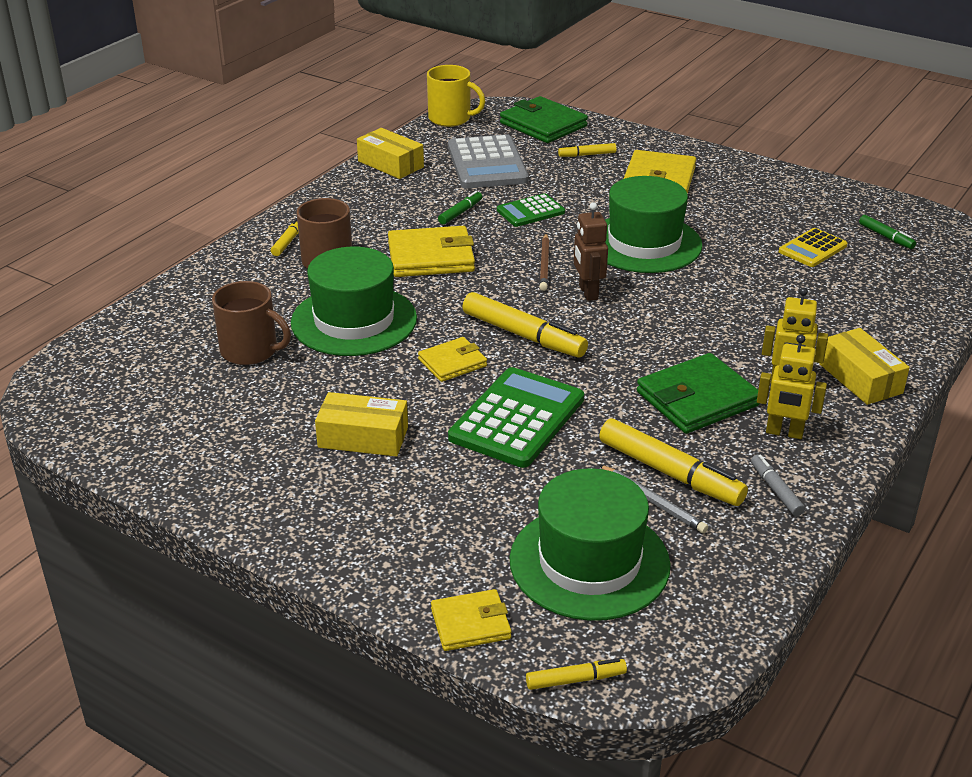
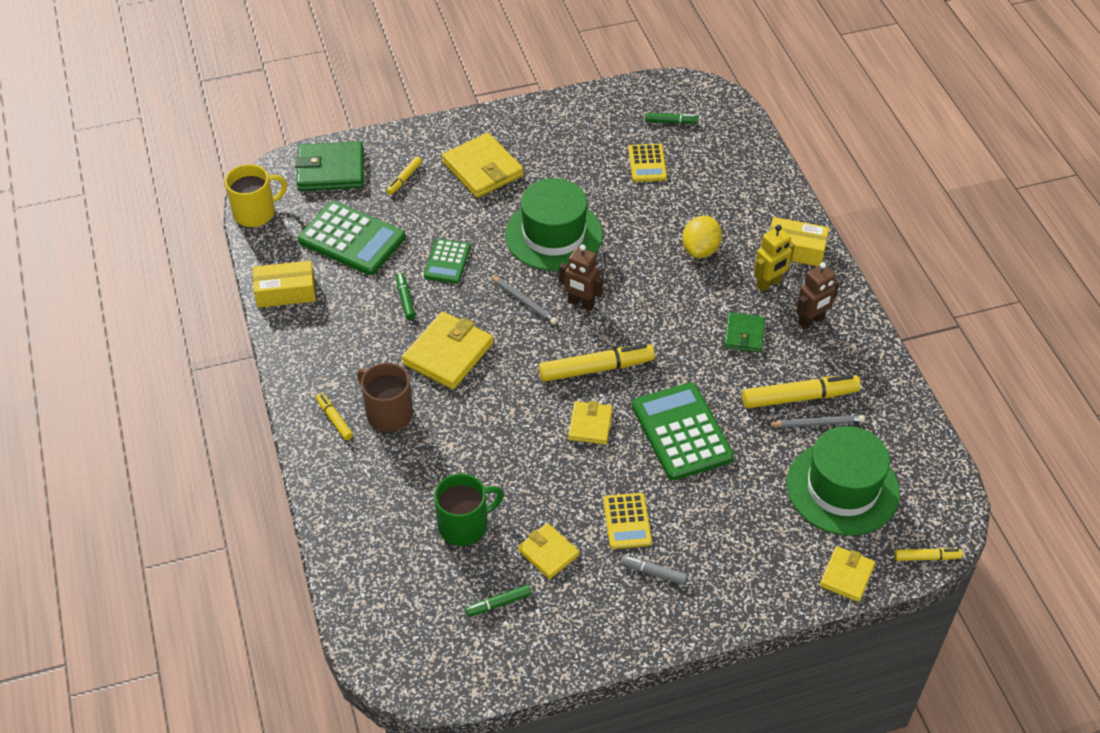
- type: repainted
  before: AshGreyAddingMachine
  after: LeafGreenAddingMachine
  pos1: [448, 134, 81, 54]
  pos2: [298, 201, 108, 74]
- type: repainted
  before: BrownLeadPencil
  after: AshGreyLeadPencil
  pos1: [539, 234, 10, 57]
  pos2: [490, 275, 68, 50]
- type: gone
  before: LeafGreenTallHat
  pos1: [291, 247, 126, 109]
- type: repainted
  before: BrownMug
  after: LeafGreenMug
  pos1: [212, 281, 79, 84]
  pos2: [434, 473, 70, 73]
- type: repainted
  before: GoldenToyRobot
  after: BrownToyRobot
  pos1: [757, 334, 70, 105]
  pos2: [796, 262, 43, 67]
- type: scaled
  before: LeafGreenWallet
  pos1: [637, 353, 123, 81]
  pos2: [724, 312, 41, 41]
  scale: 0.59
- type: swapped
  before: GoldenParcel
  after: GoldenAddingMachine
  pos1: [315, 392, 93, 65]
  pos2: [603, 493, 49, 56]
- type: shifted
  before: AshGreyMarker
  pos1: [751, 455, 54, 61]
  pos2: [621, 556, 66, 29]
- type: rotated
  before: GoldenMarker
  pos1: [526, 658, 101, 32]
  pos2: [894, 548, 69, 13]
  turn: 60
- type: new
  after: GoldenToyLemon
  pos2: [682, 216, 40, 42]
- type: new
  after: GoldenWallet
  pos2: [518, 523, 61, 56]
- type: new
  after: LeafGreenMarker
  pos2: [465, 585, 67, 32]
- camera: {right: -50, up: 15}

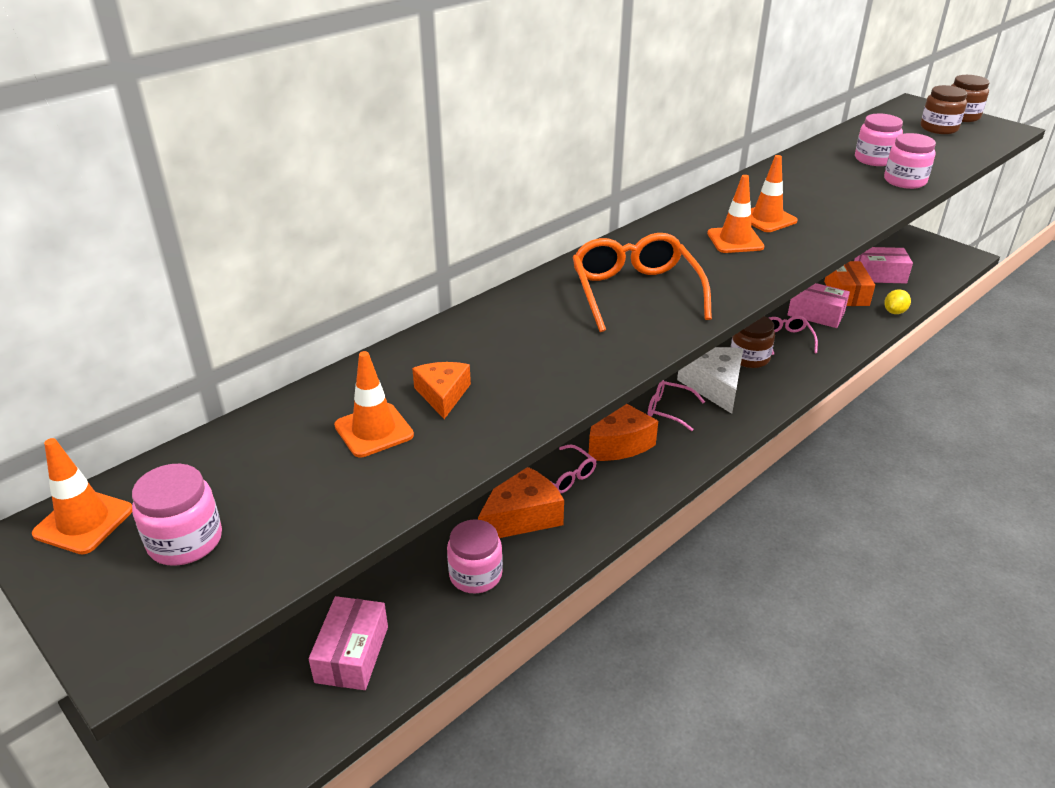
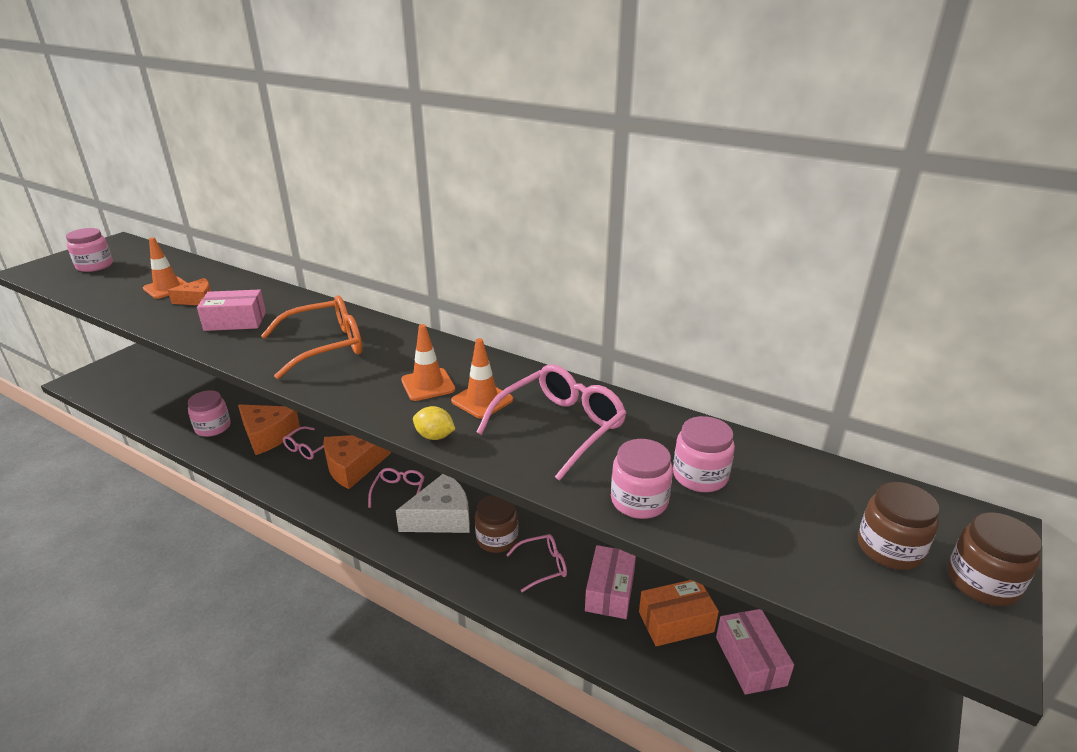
- type: shifted
  before: GoldenToyLemon
  pos1: [884, 289, 27, 25]
  pos2: [413, 406, 42, 34]
- type: gone
  before: BrightOrangeRoadCone
  pos1: [32, 438, 100, 116]
- type: shifted
  before: RosyParcel
  pos1: [309, 596, 79, 94]
  pos2: [197, 289, 69, 42]
- type: new
  after: RosySpectacles
  pos2: [476, 364, 151, 117]
- camera: {right: 75, up: -5}

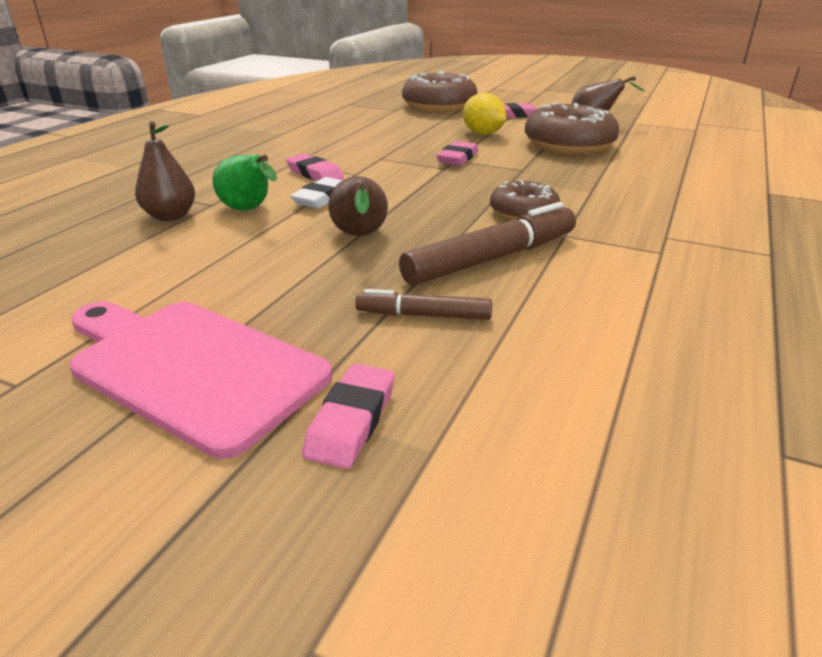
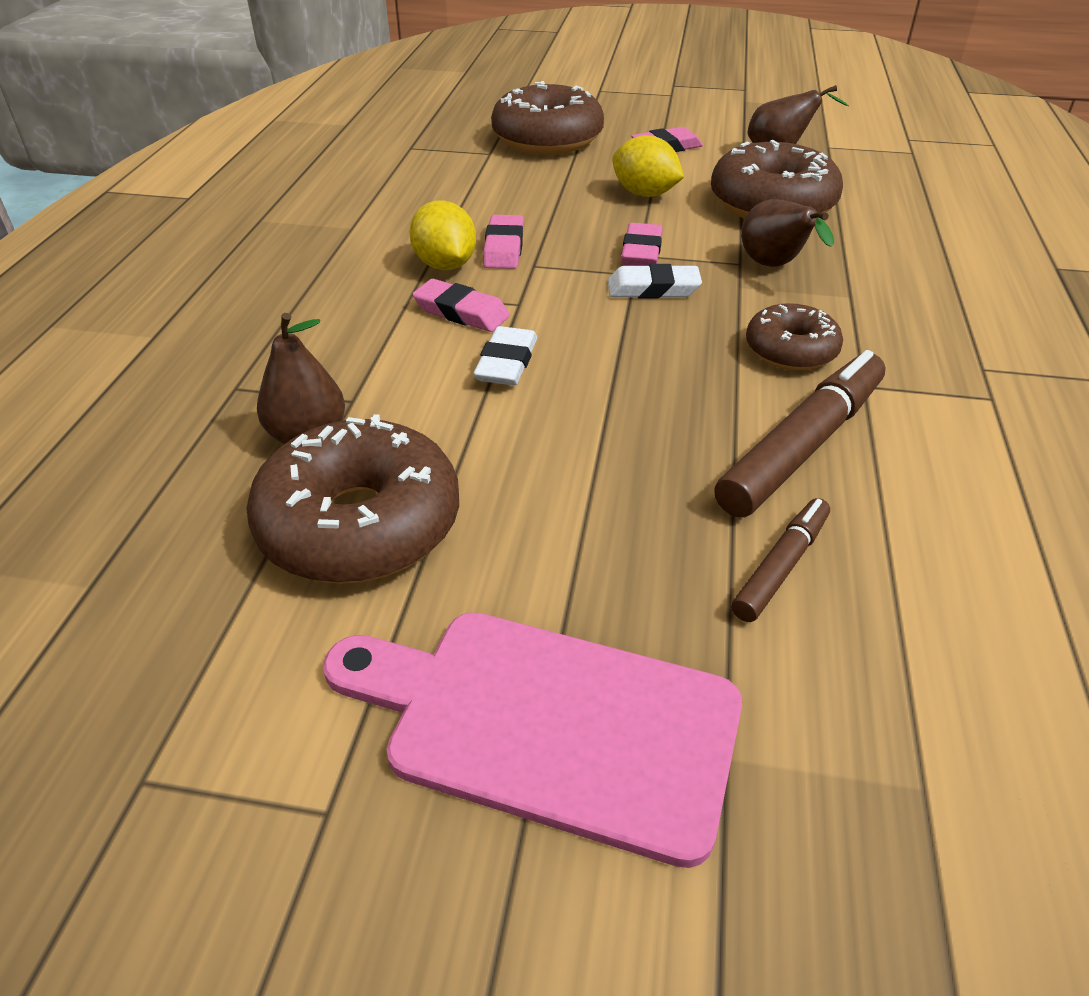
- type: gone
  before: LeafGreenPear
  pos1: [213, 154, 64, 56]
- type: shifted
  before: BrownPear
  pos1: [328, 176, 60, 60]
  pos2: [742, 199, 92, 68]
- type: rotated
  before: BrownMarker
  pos1: [355, 289, 137, 31]
  pos2: [731, 498, 99, 124]
  turn: 135
- type: shifted
  before: RosyGumEraser
  pos1: [302, 363, 92, 106]
  pos2: [483, 215, 41, 54]
- type: new
  after: GoldenToyLemon
  pos2: [409, 200, 67, 70]
- type: new
  after: PureWhiteGumEraser
  pos2: [608, 264, 94, 34]
- type: new
  after: BrownDonut
  pos2: [246, 414, 213, 170]
- camera: {right: -15, up: 10}

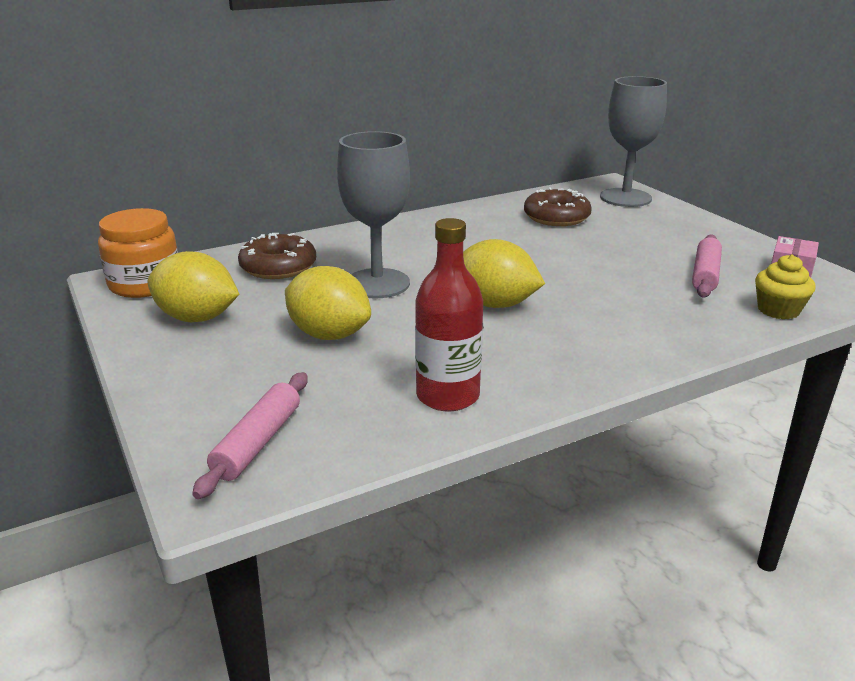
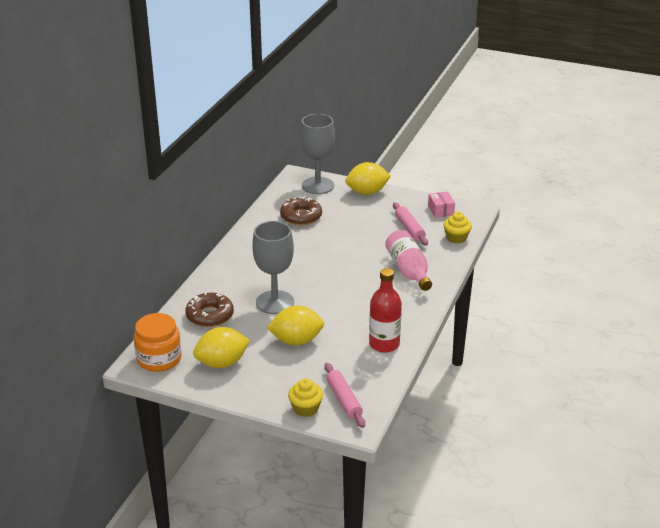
- type: shifted
  before: GoldenToyLemon
  pos1: [463, 239, 82, 69]
  pos2: [345, 162, 46, 33]
- type: new
  after: RosyBottle
  pos2: [385, 230, 47, 61]
- type: new
  after: GoldenCupcake
  pos2: [288, 378, 35, 39]
- camera: {right: -40, up: 5}

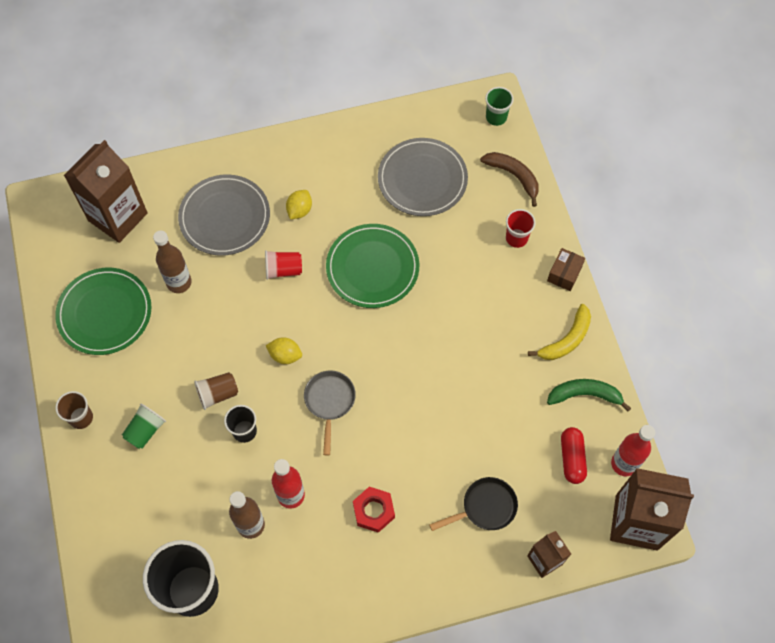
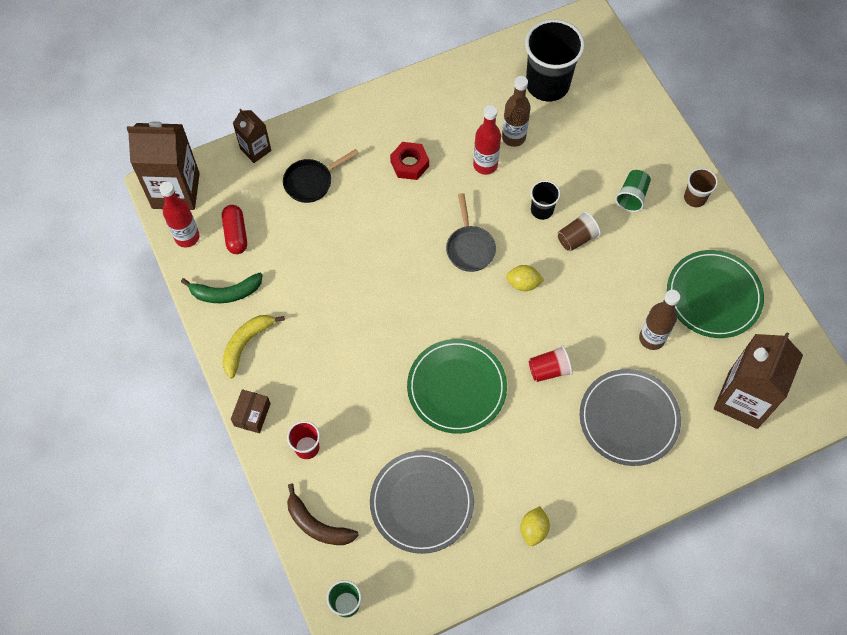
- type: shifted
  before: GoldenToyLemon
  pos1: [286, 190, 26, 29]
  pos2: [520, 506, 30, 40]
- camera: {right: 170, up: 0}

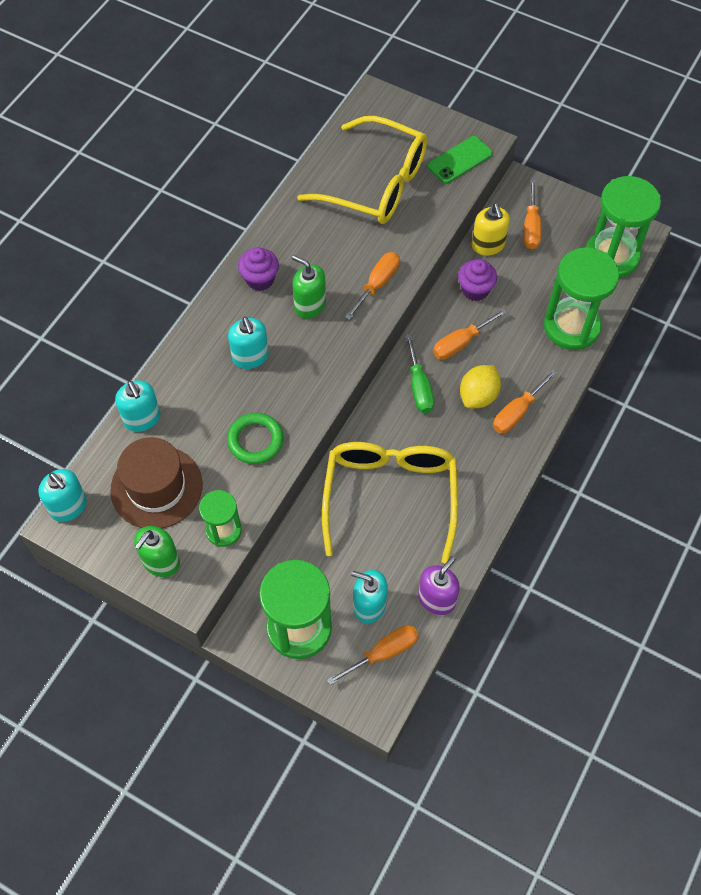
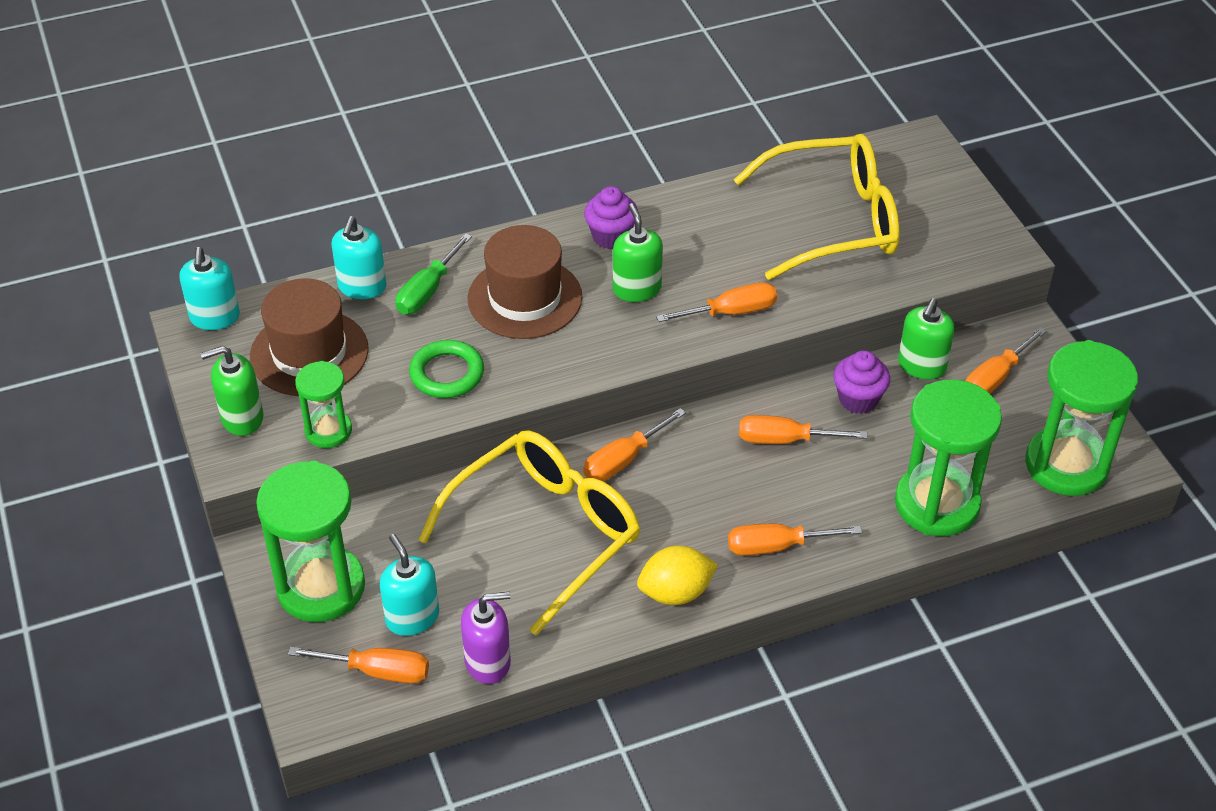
- type: rotated
  before: GoldenSpectacles
  pos1: [297, 116, 130, 108]
  pos2: [734, 134, 166, 146]
  turn: -75
- type: gone
  before: LeafGreenSmartphone
  pos1: [428, 136, 65, 48]
- type: repainted
  before: GoldenSoapPump
  after: LeafGreenSoapPump
  pos1: [472, 203, 38, 53]
  pos2: [898, 298, 57, 81]
- type: swapped
  before: TealSoapPump
  after: BrownTallHat
  pos1: [228, 317, 41, 52]
  pos2: [467, 225, 115, 114]
- type: shifted
  before: LeafGreenFlatScrewdriver
  pos1: [405, 334, 29, 79]
  pos2: [396, 233, 76, 81]
- type: shifted
  before: GoldenToyLemon
  pos1: [460, 365, 41, 44]
  pos2: [637, 546, 81, 59]
- type: new
  after: BrightOrangeFlatScrewdriver
  pos2: [583, 408, 103, 73]
- camera: {right: 40, up: -15}

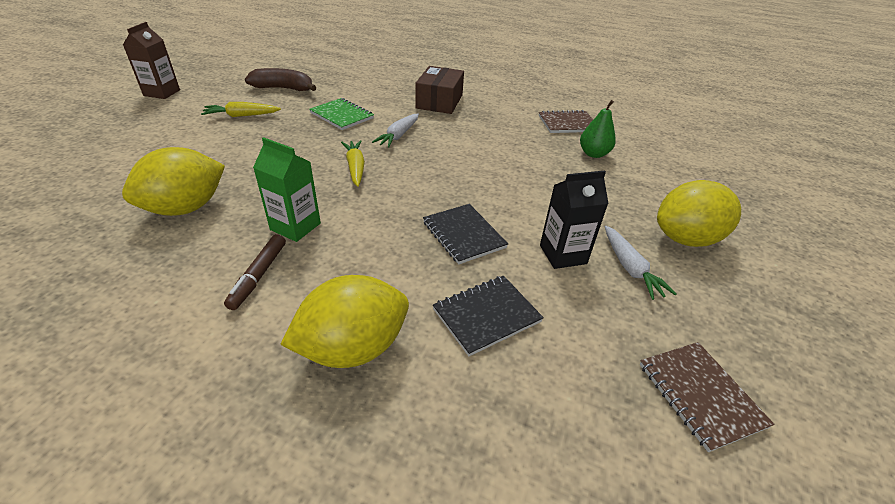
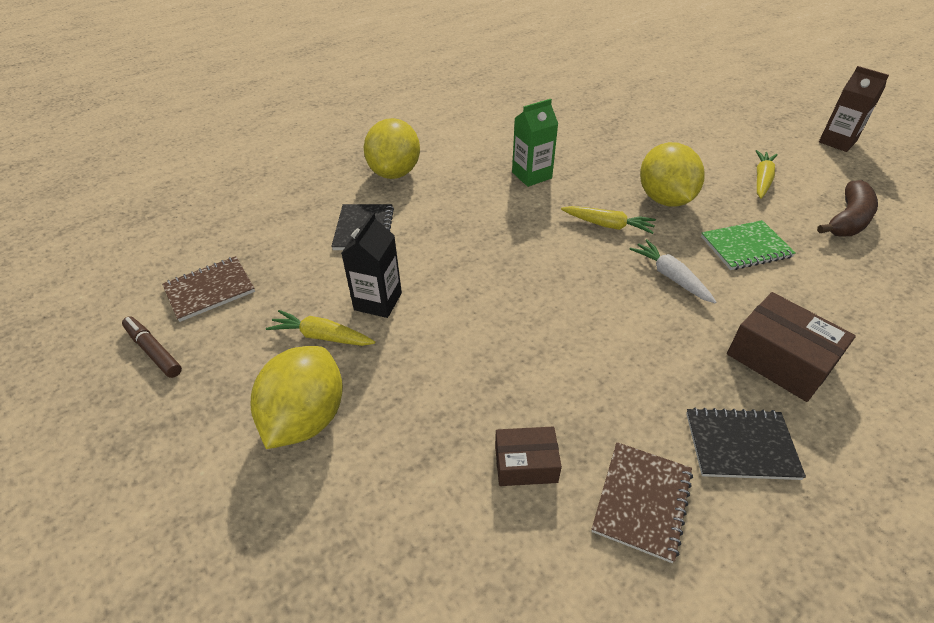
- type: swapped
  before: LeafGreenPear
  after: BrownParcel
  pos1: [580, 100, 36, 58]
  pos2: [495, 427, 67, 59]
- type: shifted
  before: GoldenToyLemon
  pos1: [122, 147, 103, 69]
  pos2: [640, 142, 64, 65]
- type: shifted
  before: JetBlackExerciseBook
  pos1: [423, 204, 85, 60]
  pos2: [686, 407, 120, 73]
- type: repainted
  before: PureWhiteToyCarrot
  after: GoldenToyCarrot
  pos1: [605, 226, 72, 74]
  pos2: [266, 310, 109, 36]
- type: shifted
  before: BrownMarker
  pos1: [224, 234, 62, 76]
  pos2: [122, 316, 60, 62]
- type: rotated
  before: BrownExerciseBook
  pos1: [640, 342, 134, 110]
  pos2: [162, 256, 93, 66]
  turn: -45
- camera: {right: 125, up: 5}

